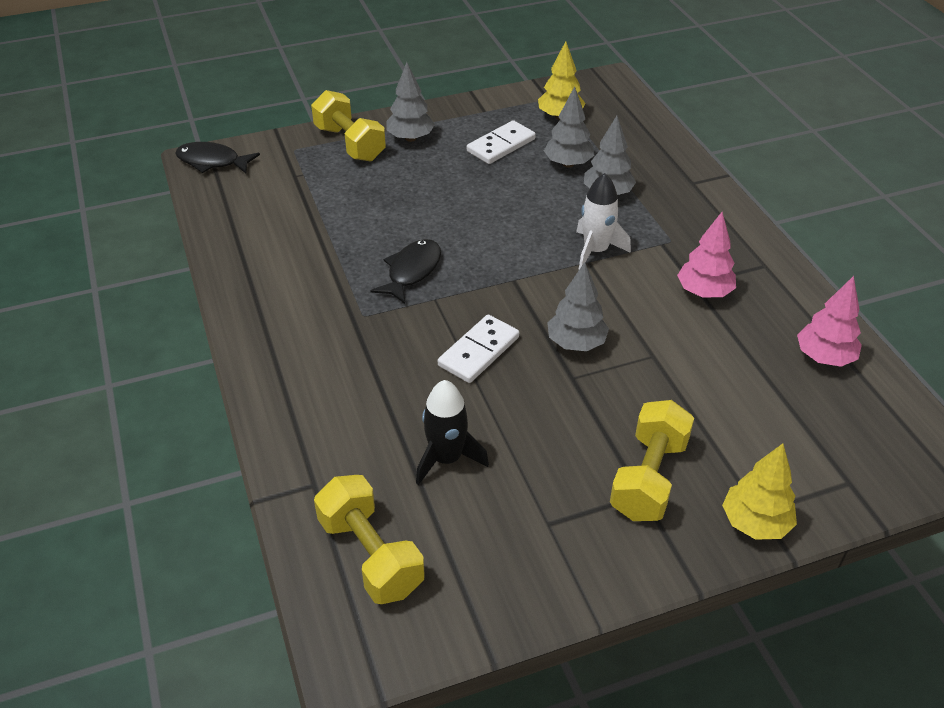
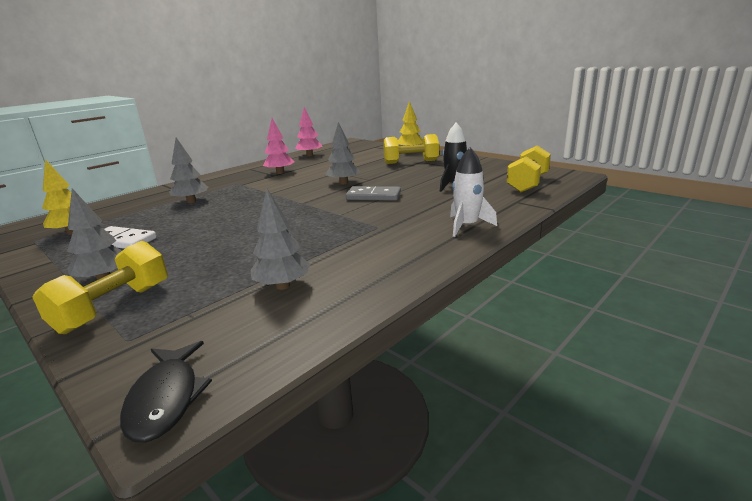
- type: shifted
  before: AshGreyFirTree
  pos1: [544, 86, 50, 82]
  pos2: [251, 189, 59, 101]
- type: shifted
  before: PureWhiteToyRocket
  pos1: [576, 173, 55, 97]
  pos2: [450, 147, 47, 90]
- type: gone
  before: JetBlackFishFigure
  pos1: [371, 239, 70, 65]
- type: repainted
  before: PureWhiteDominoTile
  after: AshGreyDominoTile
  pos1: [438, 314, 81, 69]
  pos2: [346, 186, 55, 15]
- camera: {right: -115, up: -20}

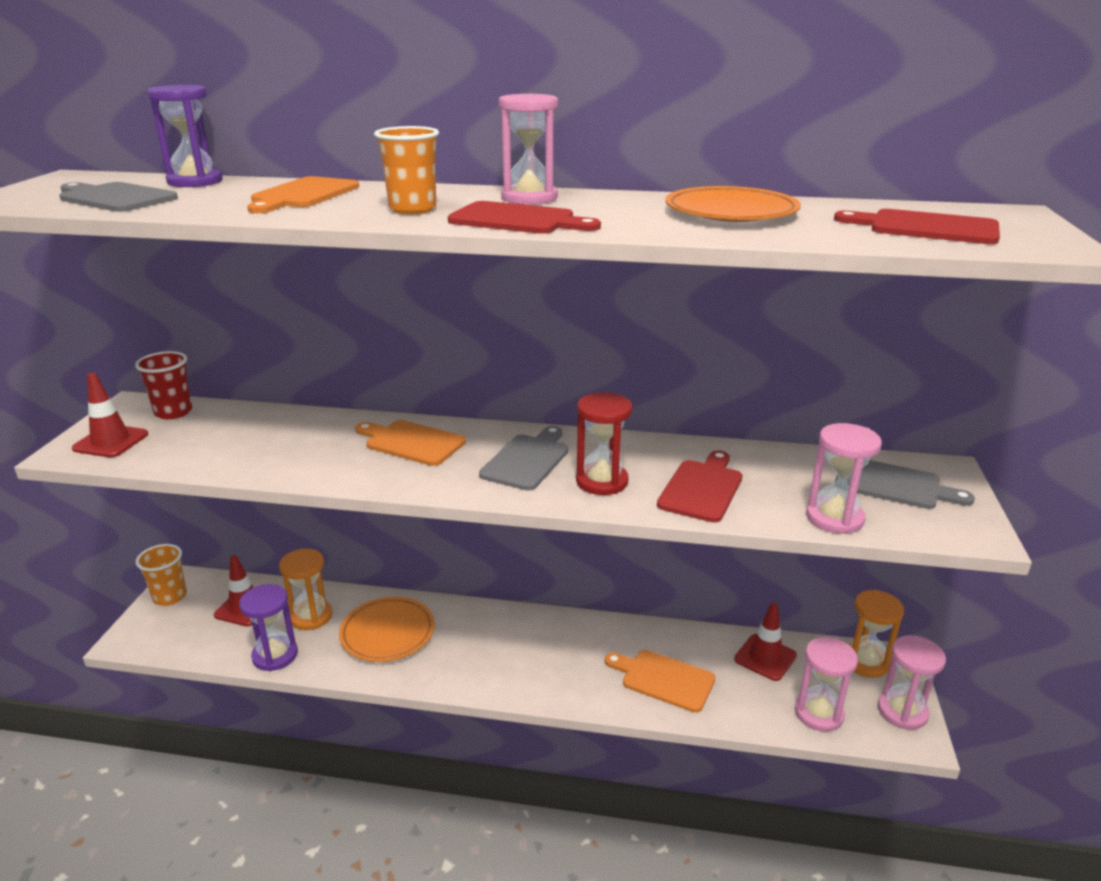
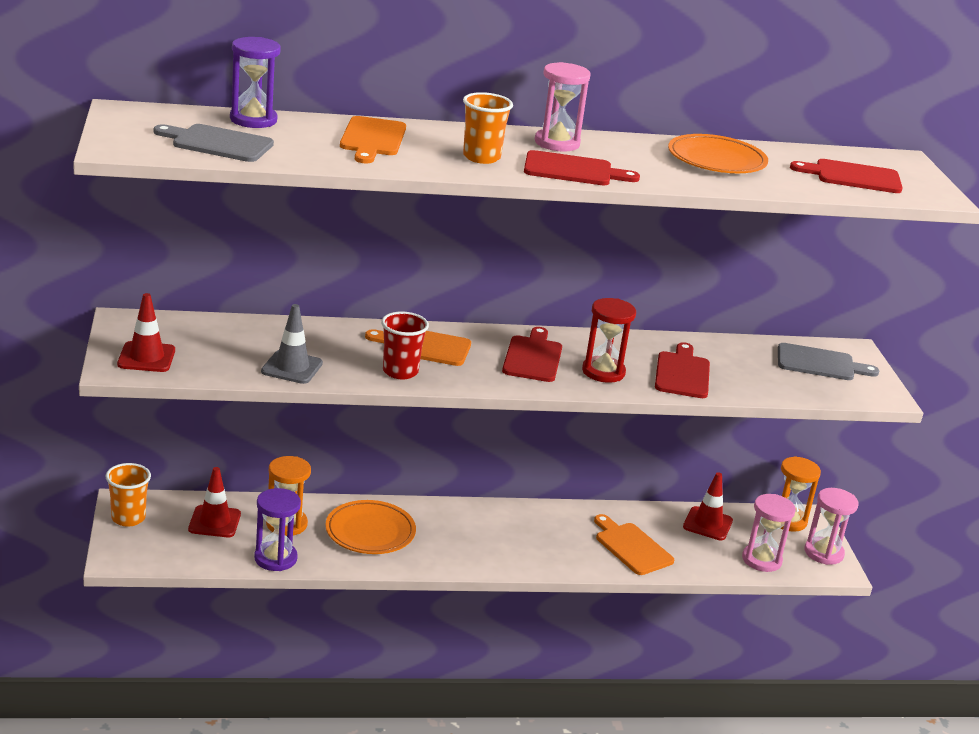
- type: shifted
  before: RedBeaker
  pos1: [135, 351, 57, 68]
  pos2: [381, 312, 48, 67]
- type: gone
  before: RosyHourglass
  pos1: [806, 423, 76, 111]
- type: repainted
  before: AshGreyBreadBoard
  after: RedBreadBoard
  pos1: [479, 426, 89, 64]
  pos2: [502, 327, 60, 55]
- type: rotated
  before: BrightOrangeBreadBoard
  pos1: [605, 650, 110, 63]
  pos2: [594, 514, 80, 61]
  turn: 45
- type: new
  after: AshGreyRoadCone
  pos2: [261, 304, 62, 80]
- camera: {right: -20, up: 0}

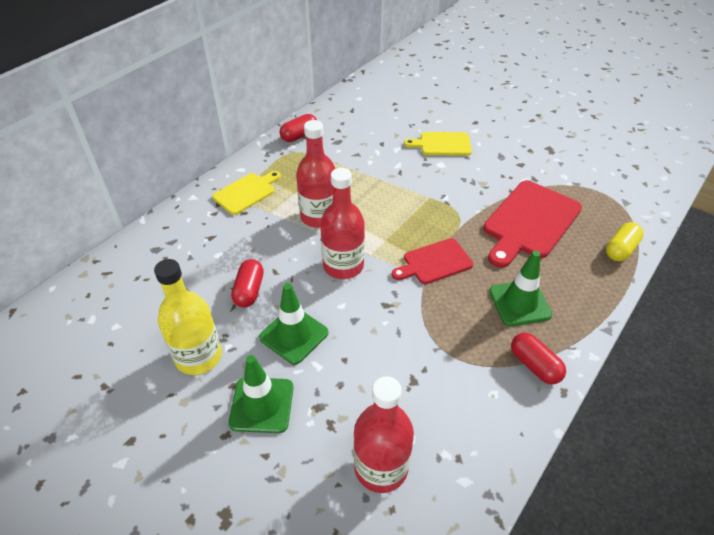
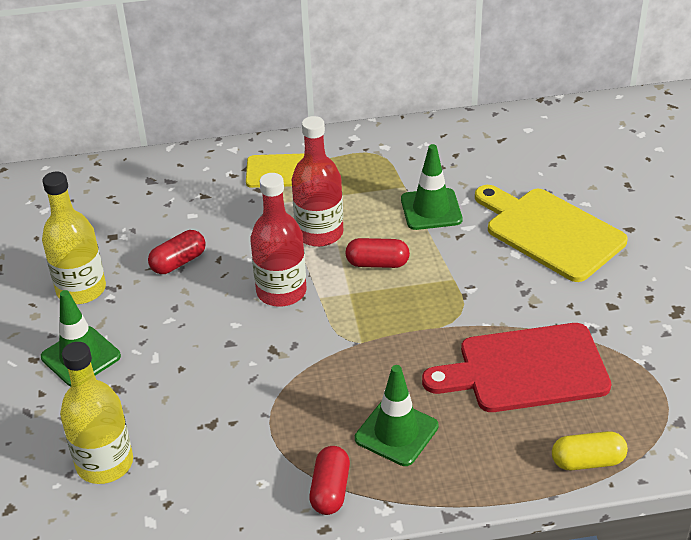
- type: shifted
  before: RedPill
  pos1: [280, 114, 37, 28]
  pos2: [345, 238, 65, 30]
- type: scaled
  before: GoldenBreadBoard
  pos1: [404, 132, 68, 24]
  pos2: [475, 185, 153, 97]
  scale: 1.68
- type: gone
  before: RedBreadBoard
  pos1: [392, 238, 81, 46]
- type: shifted
  before: LeafGreenRoadCone
  pos1: [259, 283, 69, 82]
  pos2: [401, 144, 62, 86]
- type: repainted
  before: RedBottle
  after: GoldenBottle
  pos1: [353, 376, 61, 117]
  pos2: [60, 342, 73, 142]
- camera: {right: 45, up: -5}

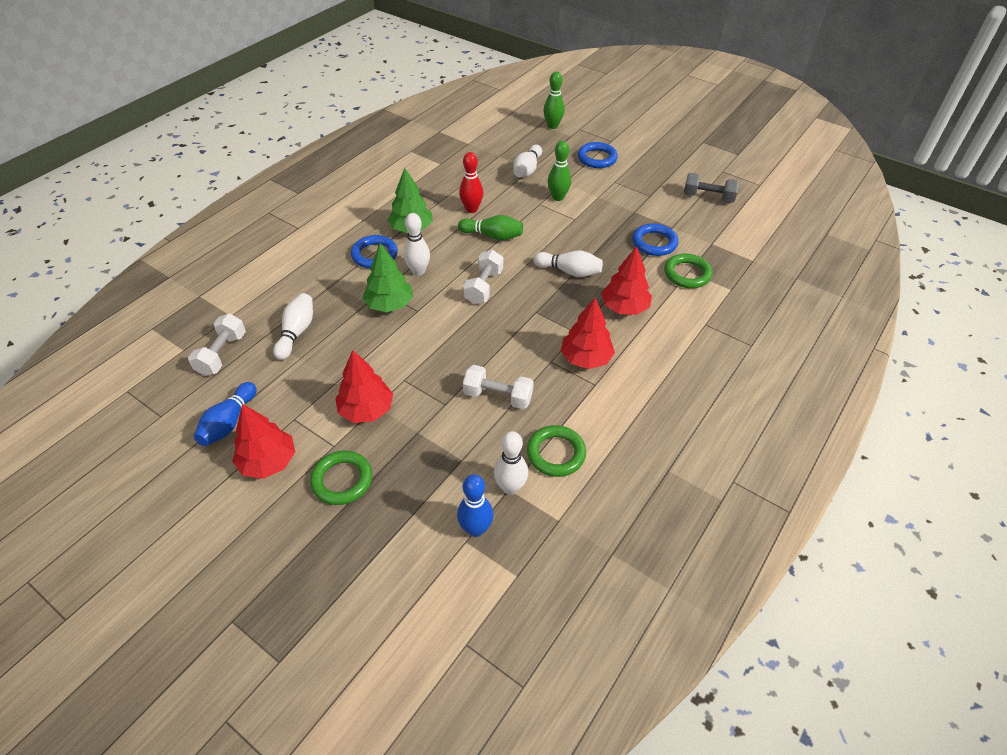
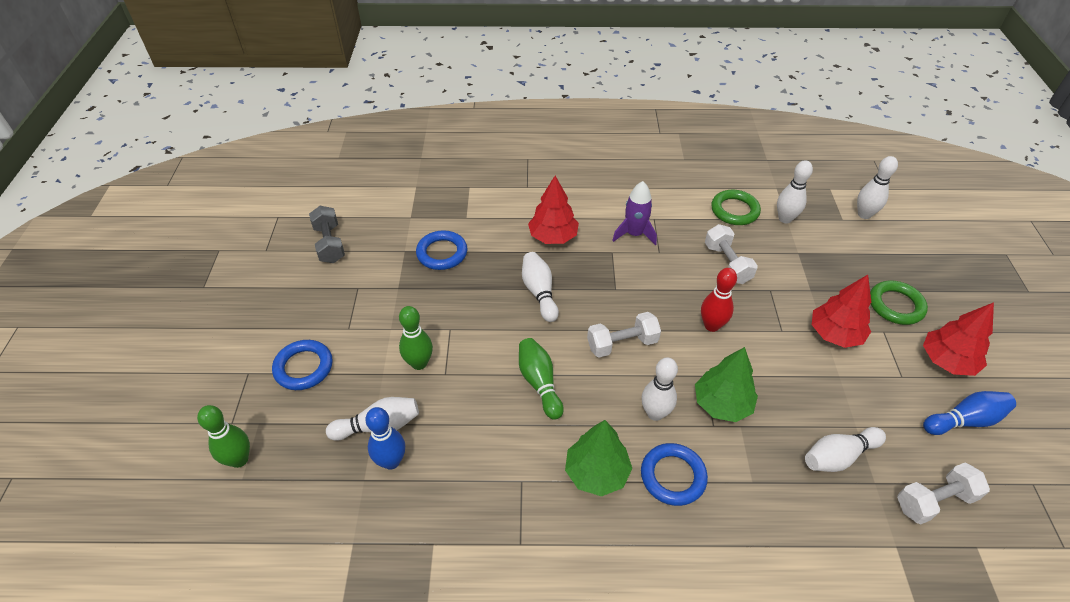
- type: shifted
  before: RedSkittle
  pos1: [459, 152, 24, 61]
  pos2: [701, 268, 36, 64]
- type: gone
  before: LeafGreenHoop
  pos1: [664, 254, 48, 34]
- type: swapped
  before: RedFirTree
  after: VioletToyRocket
  pos1: [561, 298, 54, 71]
  pos2: [612, 181, 45, 64]
- type: shifted
  before: CobaltSkittle
  pos1: [457, 474, 36, 63]
  pos2: [365, 407, 40, 63]
- type: new
  after: PureWhiteSkittle
  pos2: [857, 156, 41, 63]
- camera: {right: -125, up: 0}

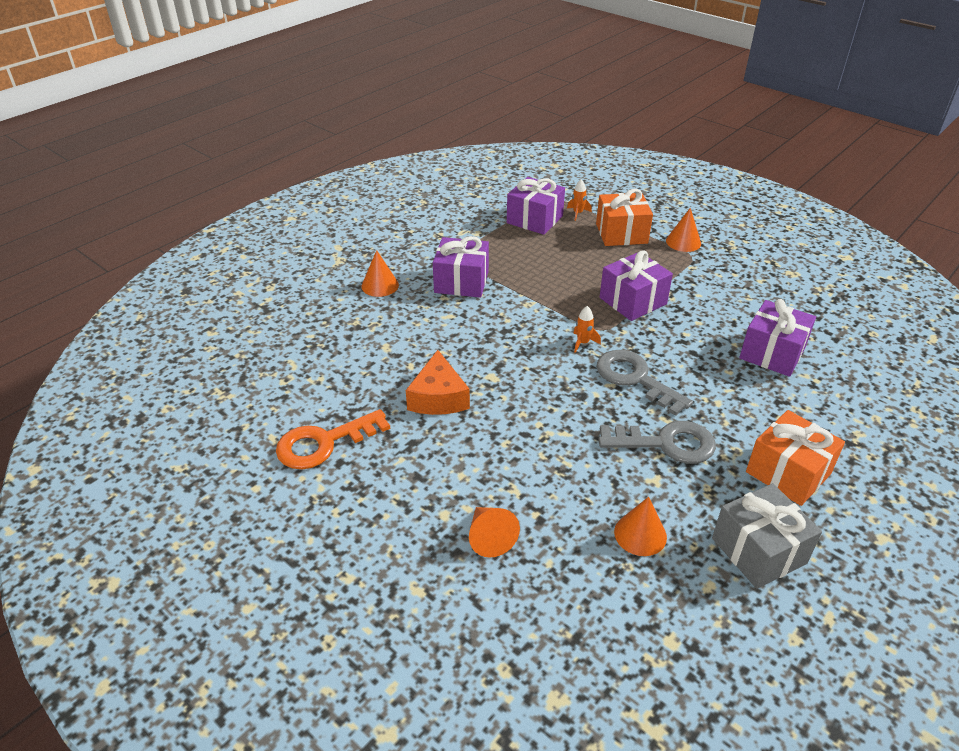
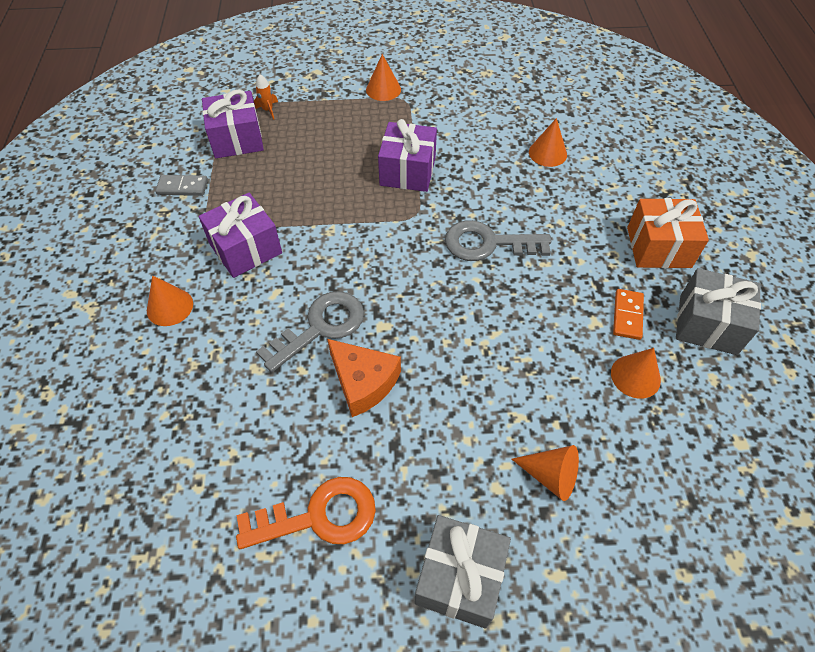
- type: gone
  before: BrightOrangeWrappedGift
  pos1: [596, 189, 57, 57]
- type: swapped
  before: VioletWrappedGift
  after: BrightOrangeConeShape
  pos1: [739, 299, 77, 78]
  pos2: [529, 118, 38, 49]
- type: gone
  before: BrightOrangeToyRocket
  pos1: [573, 306, 28, 47]
- type: rotated
  before: BrightOrangeDoorKey
  pos1: [276, 409, 114, 60]
  pos2: [236, 477, 140, 72]
  turn: -120
- type: shifted
  before: AshGreyDoorKey
  pos1: [598, 421, 118, 43]
  pos2: [256, 291, 108, 81]
- type: new
  after: AshGreyDominoTile
  pos2: [155, 175, 53, 21]
- type: new
  after: BrightOrangeDominoTile
  pos2: [613, 289, 31, 51]
- type: new
  after: AshGreyWrappedGift
  pos2: [415, 515, 96, 113]
- camera: {right: -45, up: 15}

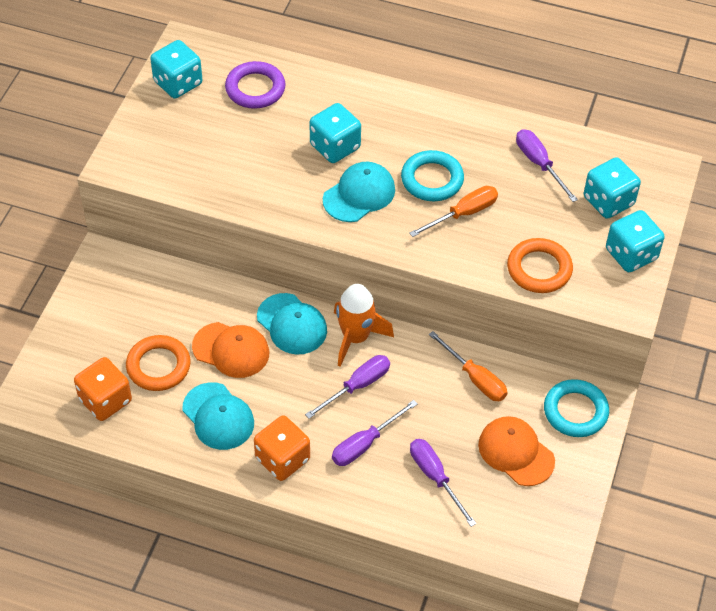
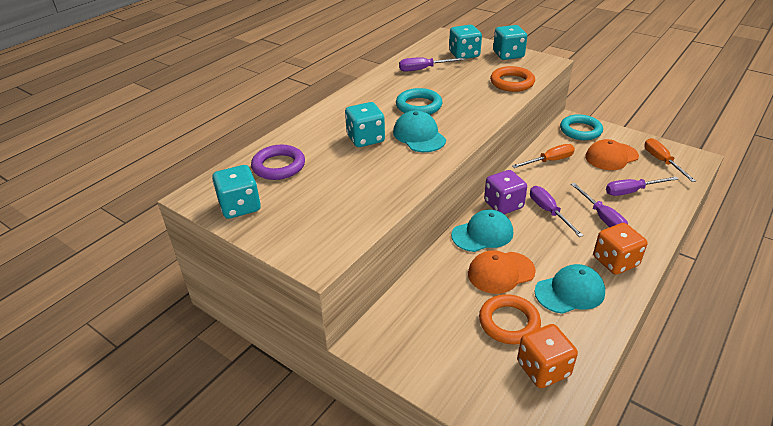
- type: shifted
  before: BrightOrangeFlatScrewdriver
  pos1: [409, 186, 89, 51]
  pos2: [644, 138, 52, 44]
- type: swapped
  before: BrightOrangeToyRocket
  after: VioletGameDie
  pos1: [334, 284, 60, 83]
  pos2: [484, 170, 43, 44]
- type: rotated
  before: BrightOrangeBaseballCap
  pos1: [192, 322, 77, 56]
  pos2: [468, 250, 68, 44]
  turn: -150
- camera: {right: -70, up: -15}

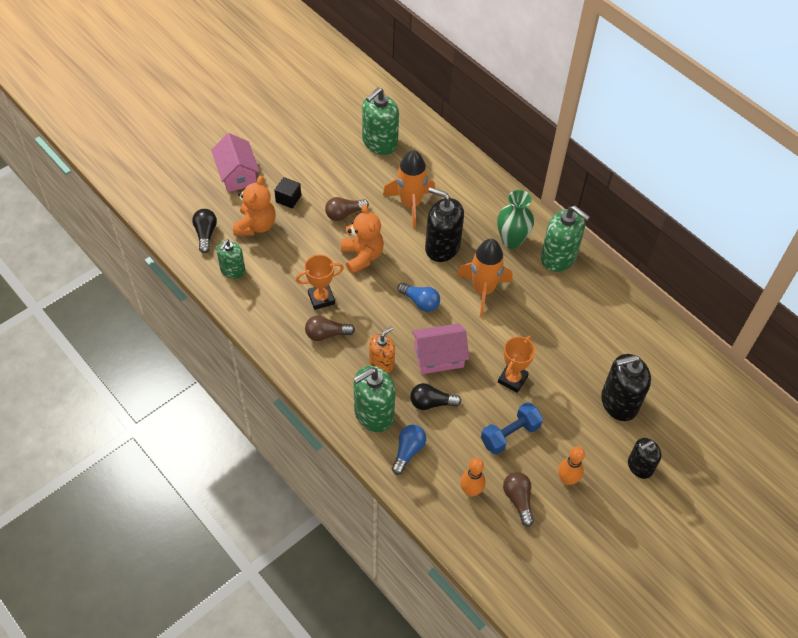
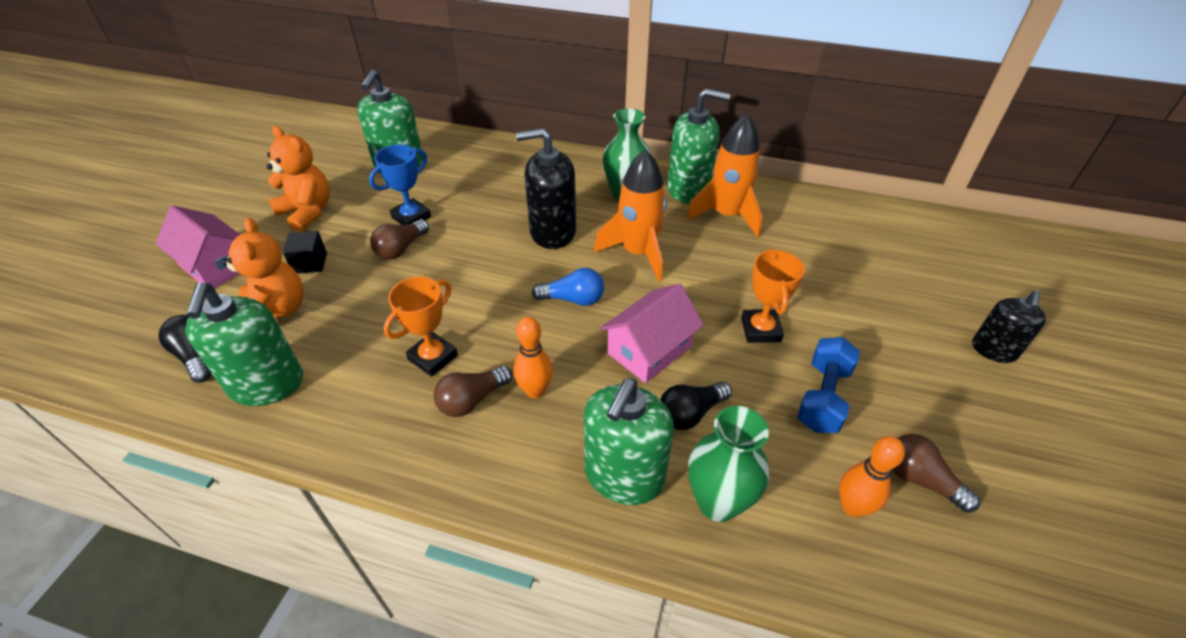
- type: shifted
  before: BrightOrangeToyRocket
  pos1: [383, 150, 52, 78]
  pos2: [686, 114, 76, 123]
- type: shifted
  before: BrightOrangeStuffedBear
  pos1: [341, 204, 43, 70]
  pos2: [267, 126, 63, 106]
- type: scaled
  before: LeafGreenSoapPump
  pos1: [217, 239, 28, 40]
  pos2: [185, 282, 118, 124]
  scale: 1.61
- type: gone
  before: BrightOrangeSoapPump
  pos1: [369, 327, 26, 46]
- type: gone
  before: JetBlackSoapPump
  pos1: [601, 354, 50, 67]
- type: swapped
  before: CobaltLightBulb
  after: LeafGreenVase
  pos1: [392, 425, 34, 50]
  pos2: [688, 406, 81, 116]
- type: shifted
  before: BrightOrangeSkittle
  pos1: [558, 446, 27, 39]
  pos2: [514, 316, 39, 83]
- type: new
  after: CobaltAwardCup
  pos2: [369, 144, 62, 81]
- camera: {right: -30, up: -10}

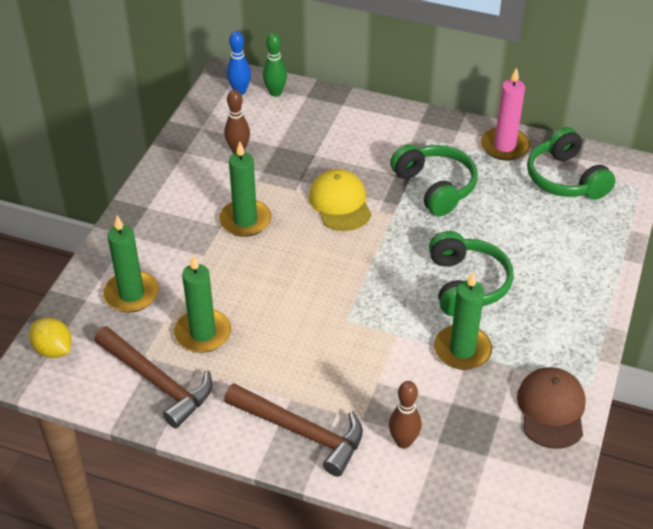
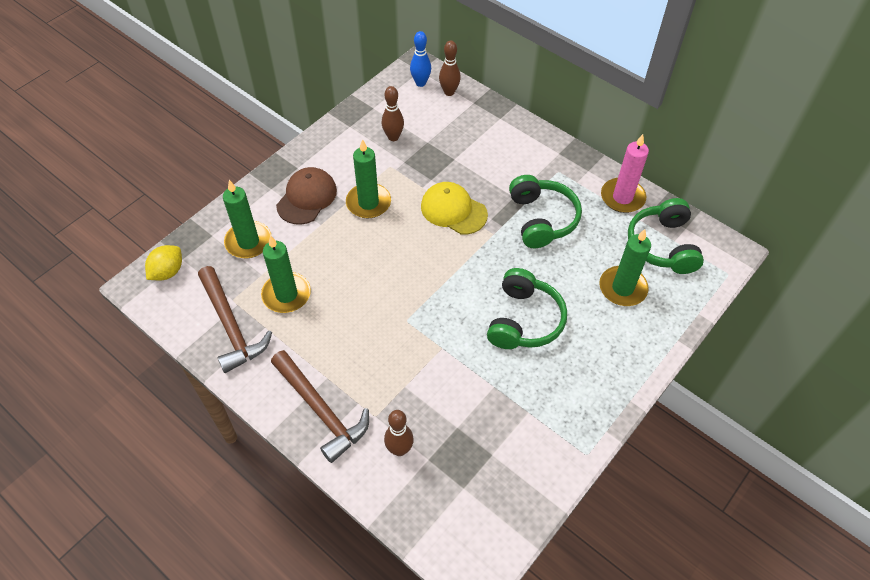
- type: repainted
  before: LeafGreenSkittle
  after: BrownSkittle
  pos1: [263, 33, 24, 64]
  pos2: [439, 40, 22, 56]
- type: rotated
  before: GoldenBaseballCap
  pos1: [309, 169, 63, 62]
  pos2: [421, 182, 67, 53]
  turn: -60
- type: shifted
  before: LeafGreenWaxCandle
  pos1: [434, 271, 58, 99]
  pos2: [599, 229, 52, 77]
- type: rotated
  before: GoldenToyLemon
  pos1: [29, 318, 43, 40]
  pos2: [145, 245, 37, 35]
  turn: 60
- type: shifted
  before: BrownBaseballCap
  pos1: [517, 367, 69, 82]
  pos2: [276, 167, 61, 58]
- camera: {right: 20, up: 10}

